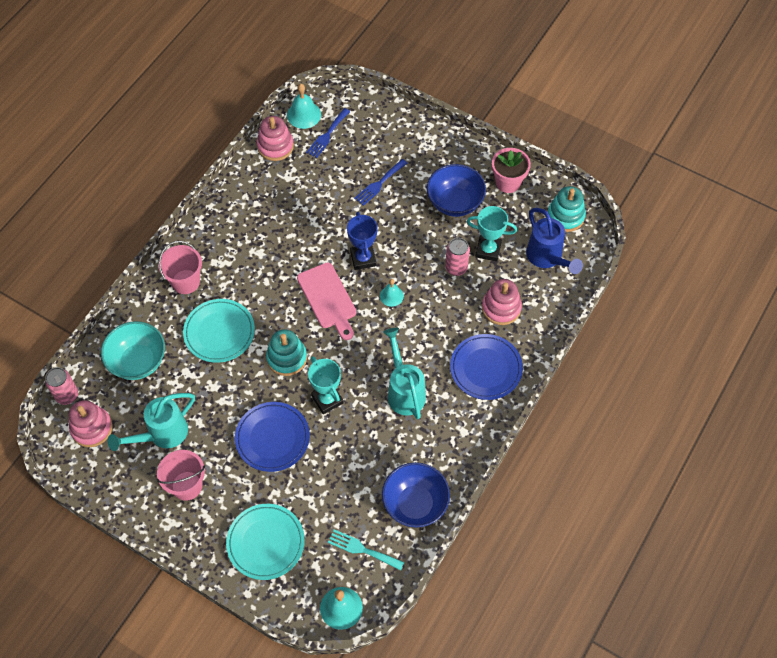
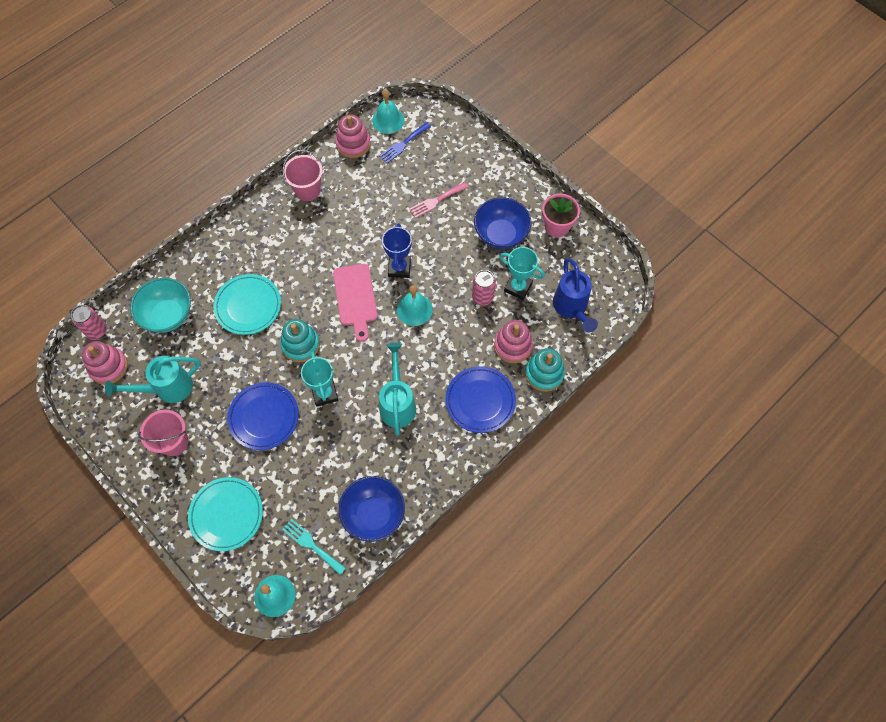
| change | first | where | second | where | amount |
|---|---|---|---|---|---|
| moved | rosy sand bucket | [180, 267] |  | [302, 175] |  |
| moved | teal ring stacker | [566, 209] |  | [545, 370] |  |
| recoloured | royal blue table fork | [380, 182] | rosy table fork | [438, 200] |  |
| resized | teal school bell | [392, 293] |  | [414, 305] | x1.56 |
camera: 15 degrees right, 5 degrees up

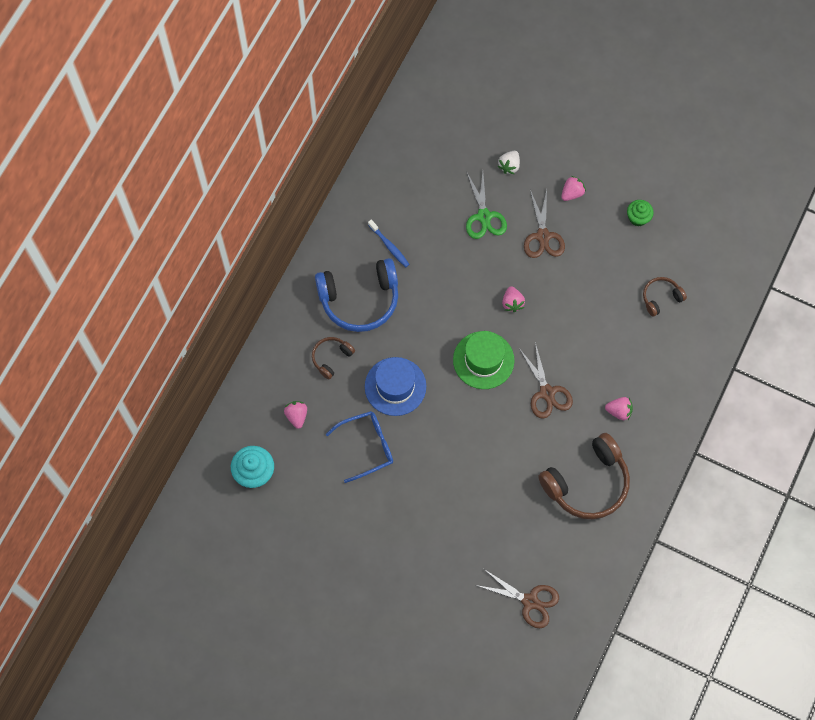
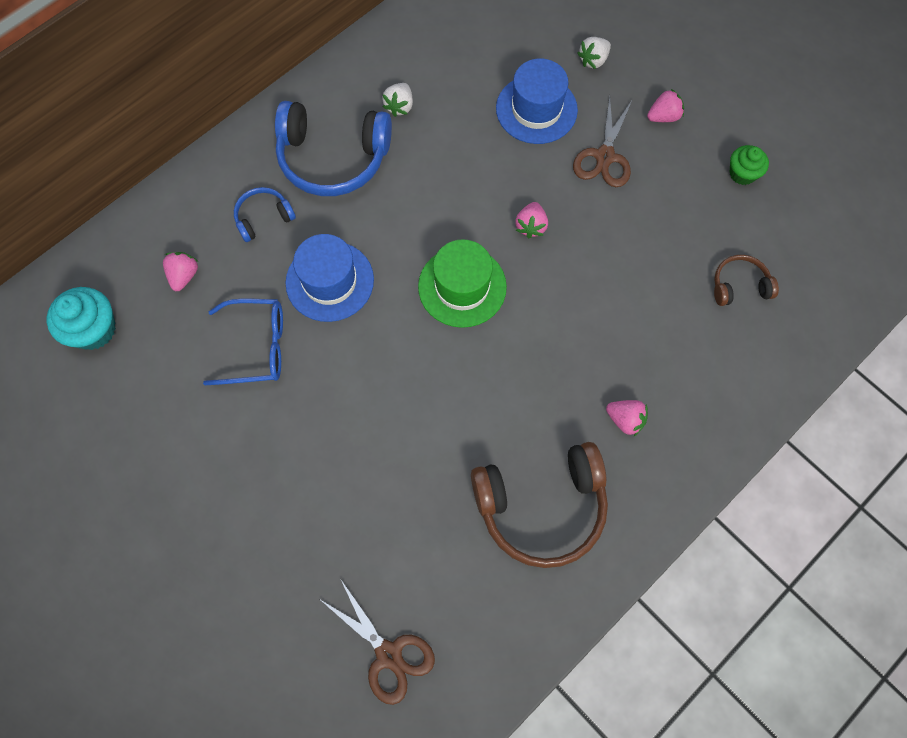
| change | first | where | second | where | amount |
|---|---|---|---|---|---|
| removed | russet shears | [546, 380] |  |  |  |
| replaced | royal blue tooth brush | [388, 243] | white strawberry | [397, 100] |  |
| replaced | green shears | [486, 205] | royal blue hat | [537, 101] |  |
| recoloured | russet over-ear headphones | [333, 358] | royal blue over-ear headphones | [265, 214] |  |
camera: 20 degrees right, 0 degrees up

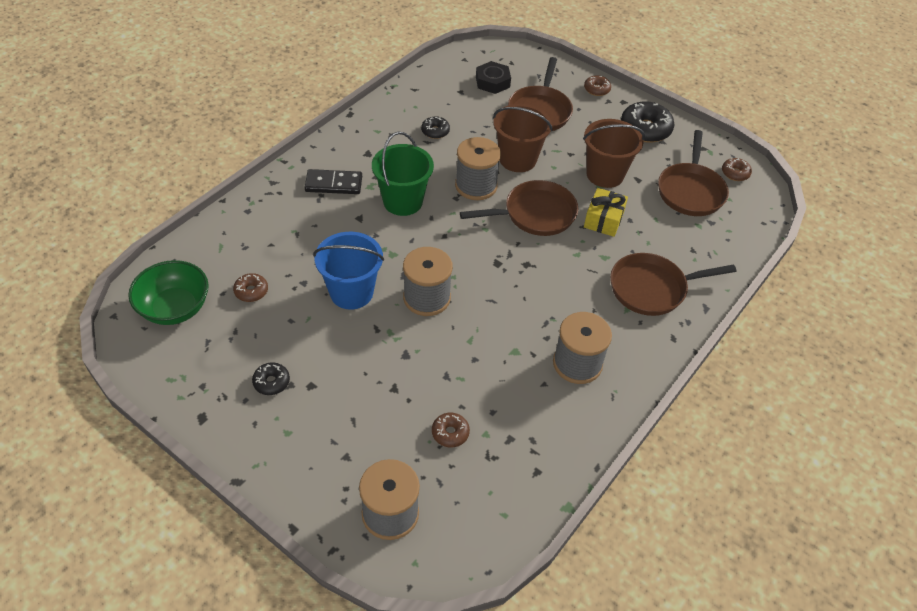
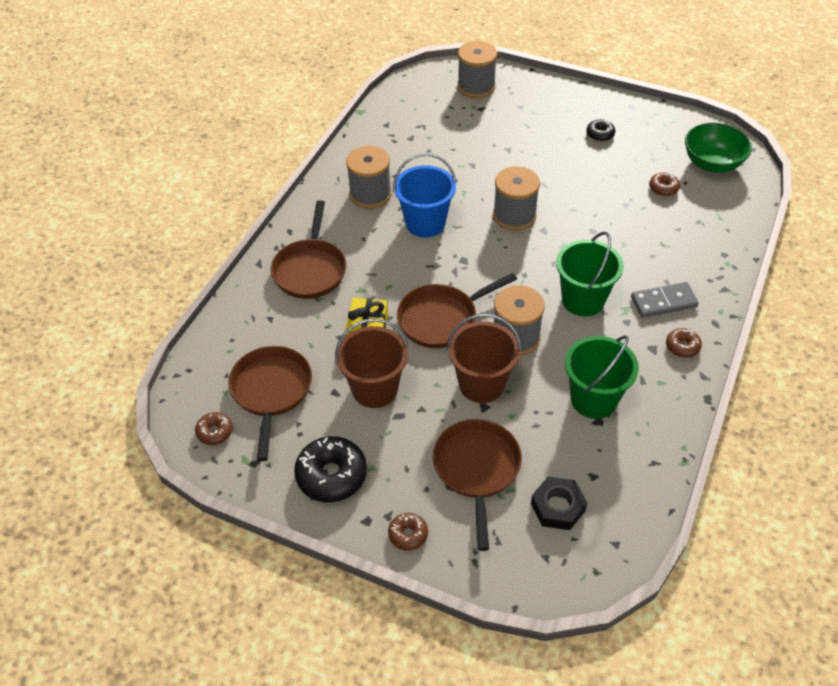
| change | first | where | second | where | amount |
|---|---|---|---|---|---|
| moved | royal blue sand bucket | [348, 271] |  | [424, 195] |  |
| moved | russet donut | [451, 430] |  | [684, 343] |  |
| replaced | ebony donut | [435, 128] | green sand bucket | [602, 377] |  |
| recoloured | ebony domino piece | [333, 181] | grey domino piece | [665, 300] |  |
| turned | russet skillet | [673, 284] |  | [308, 249] | 120 degrees clockwise |
camera: 170 degrees right, 0 degrees up

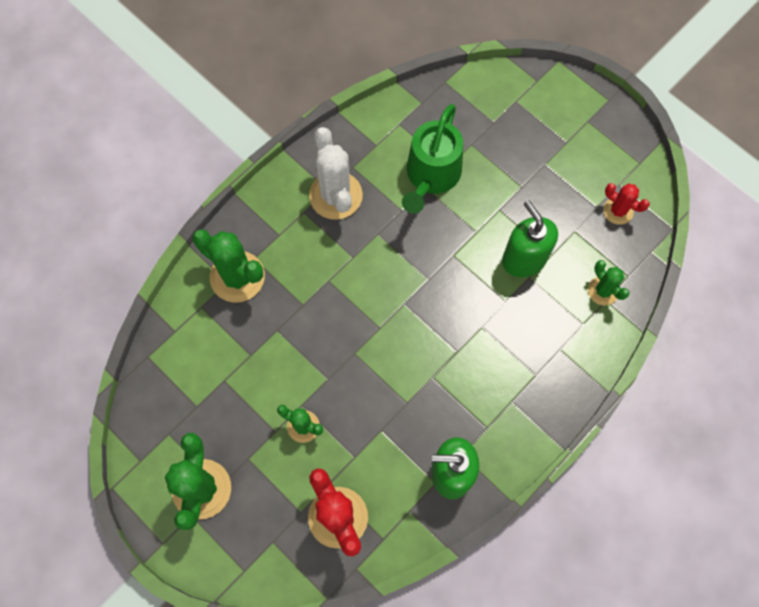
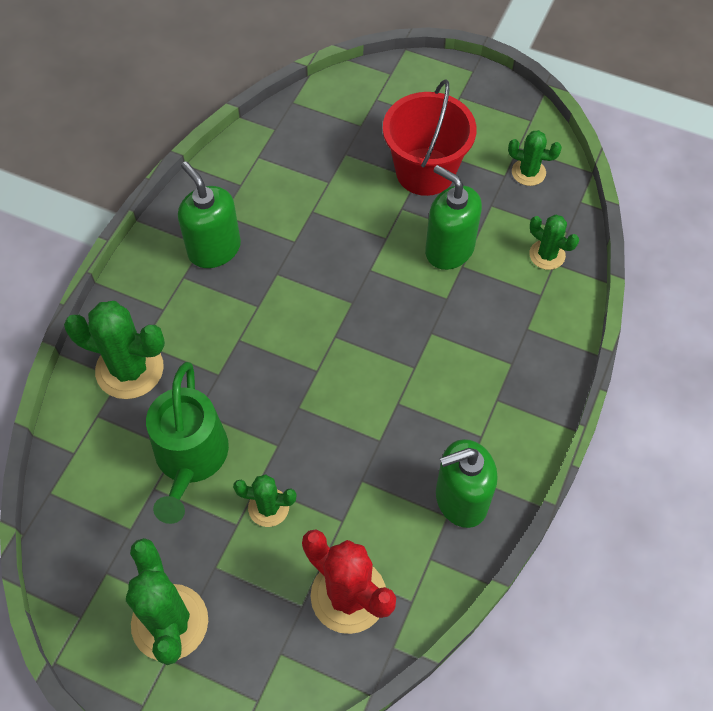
| change | first | where | second | where | amount |
|---|---|---|---|---|---|
| added |  |  | red sand bucket | [430, 137] |  |
| moved | green watering pot | [432, 158] |  | [187, 443] |  |
| replaced | white prickly plant | [336, 173] | green pump bottle | [209, 214] |  |
| recoloured | red prickly plant | [626, 204] | green prickly plant | [535, 158] |  |
camera: 20 degrees left, 10 degrees down

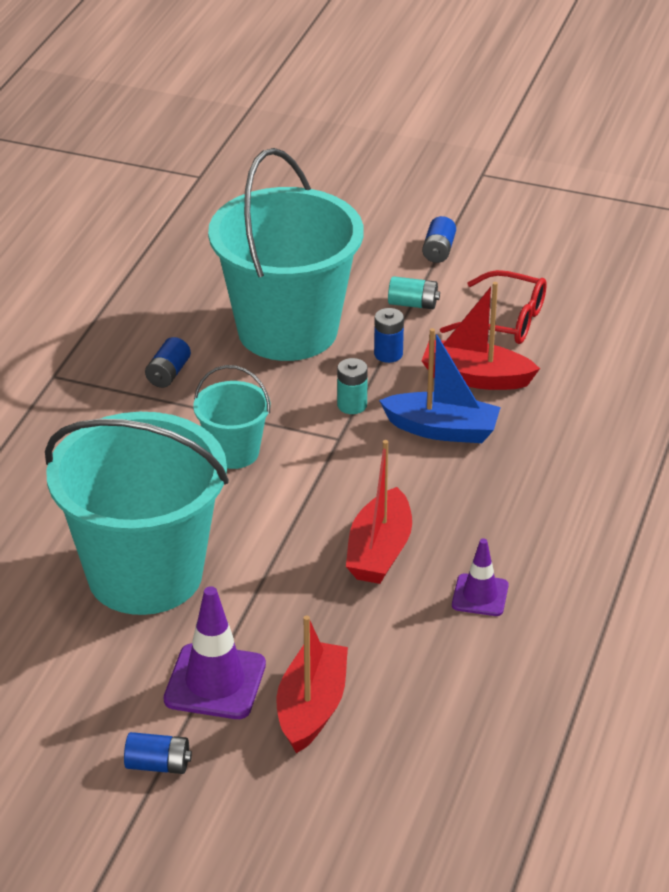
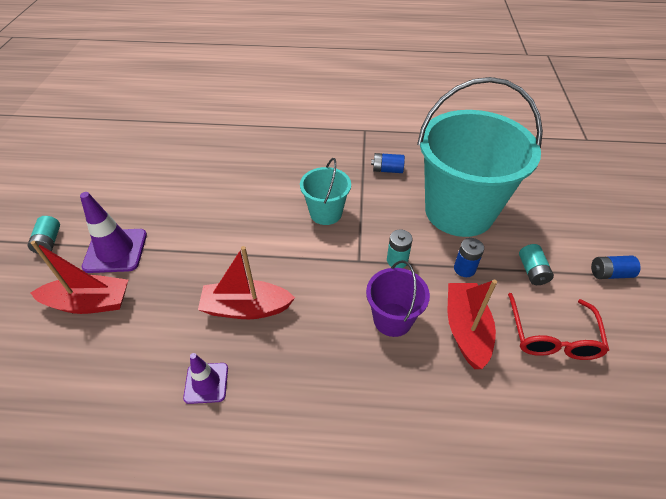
| change | first | where | second | where | amount |
|---|---|---|---|---|---|
| removed | teal sand bucket | [137, 513] |  |  |  |
| replaced | royal blue toy boat | [440, 385] | violet sand bucket | [398, 298] |  |
| recoloured | royal blue power cell | [158, 753] | teal power cell | [44, 235] |  |
camera: 75 degrees right, 10 degrees up

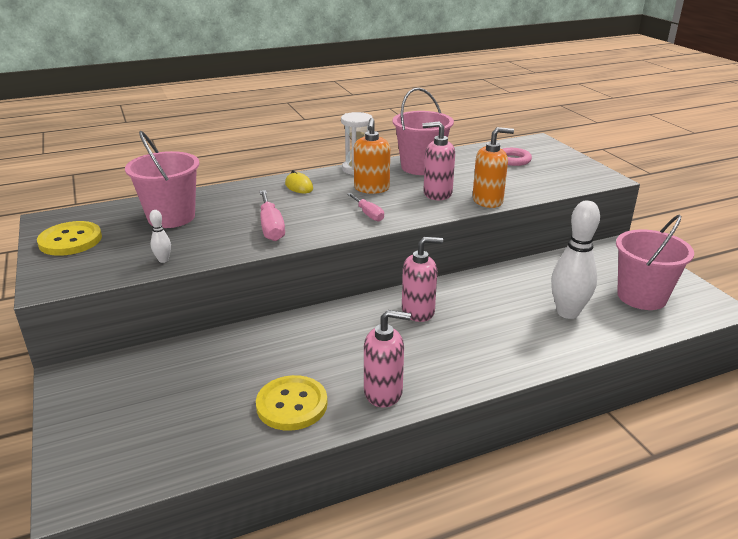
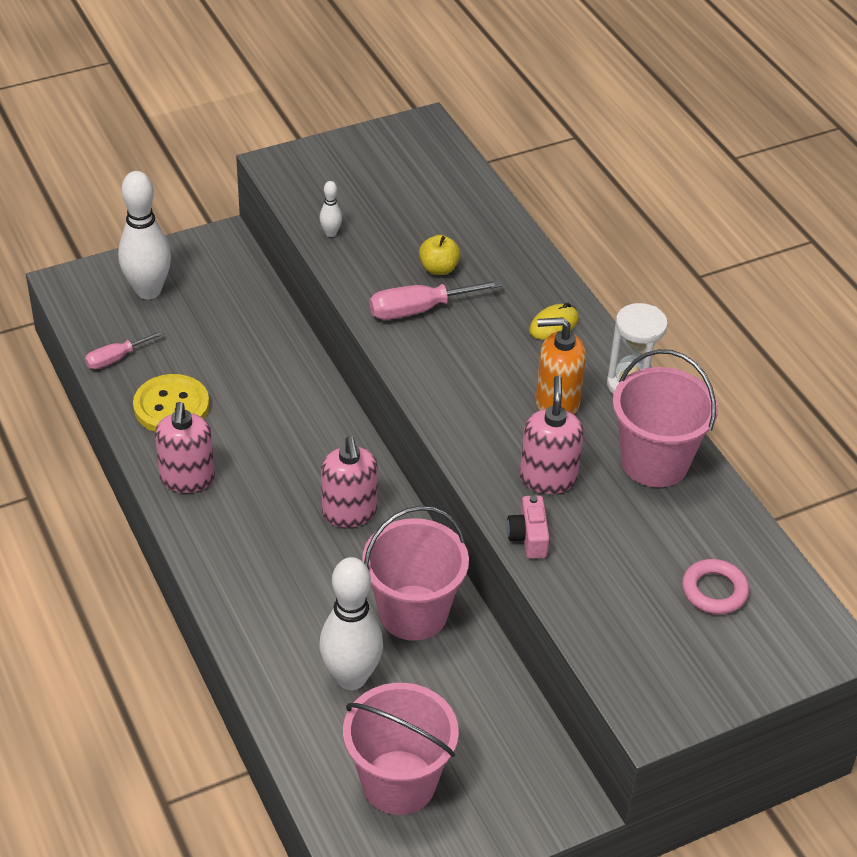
| change | first | where | second | where | amount |
|---|---|---|---|---|---|
| removed | golden button | [69, 238] |  |  |  |
| added |  |  | white tenpin | [144, 235] |  |
| added |  |  | golden toy apple | [440, 255] |  |
| moved | rosy sand bucket | [162, 179] |  | [415, 573] |  |
| moved | rosy hand screwdriver | [365, 207] |  | [124, 349] |  |
| replaced | orange-coloured pump bottle | [493, 167] | rosy camera | [528, 527] |  |
camera: 85 degrees right, 15 degrees up

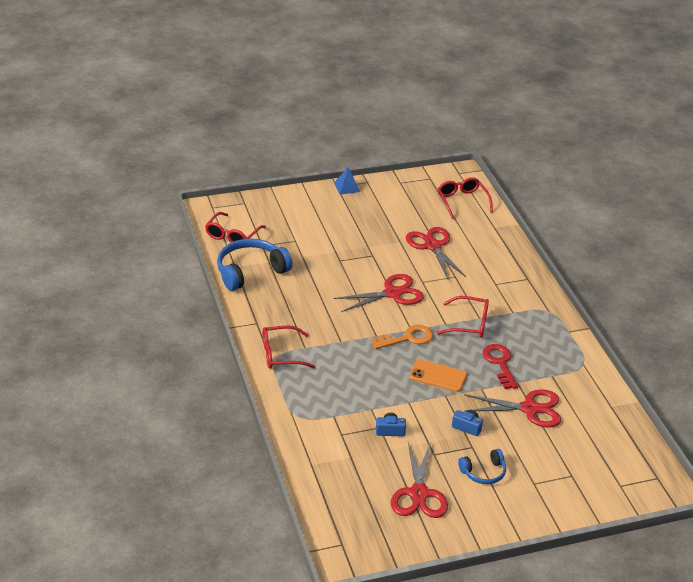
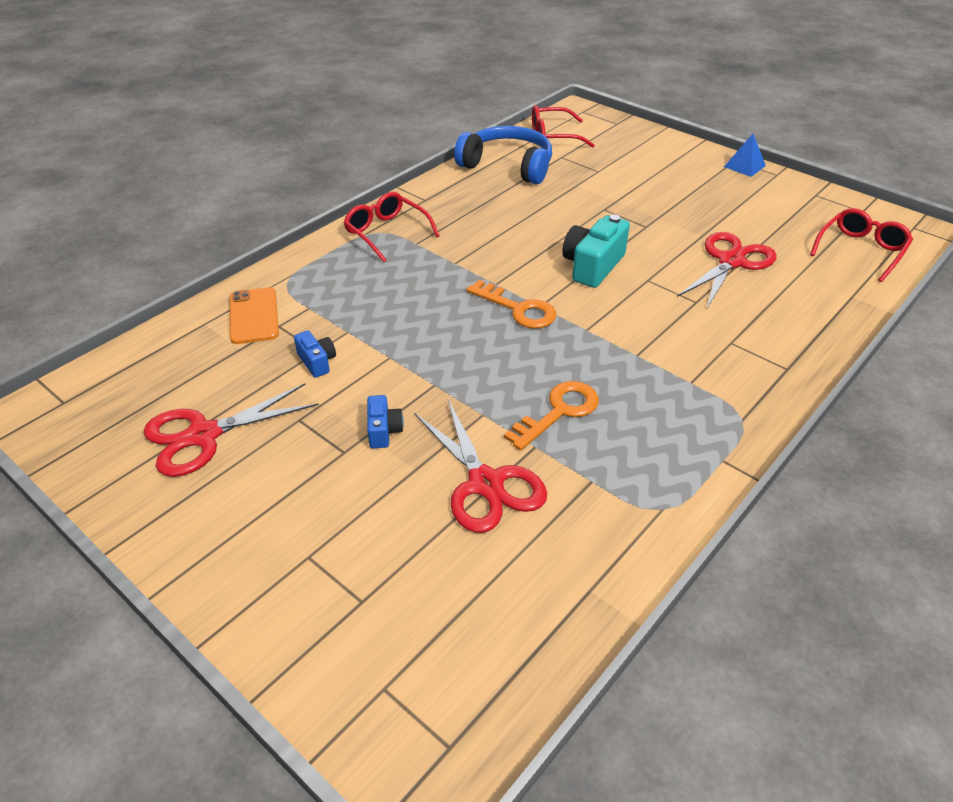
| change | first | where | second | where | amount |
|---|---|---|---|---|---|
| removed | red eyeglasses | [463, 317] |  |  |  |
| removed | royal blue over-ear headphones | [482, 466] |  |  |  |
| moved | orange-coloured smartphone | [438, 375] |  | [254, 315] |  |
| replaced | red shears | [379, 293] | teal camera | [596, 251] |  |
| recoloured | red door key | [500, 366] | orange-coloured door key | [551, 416] |  |
camera: 60 degrees right, 5 degrees up

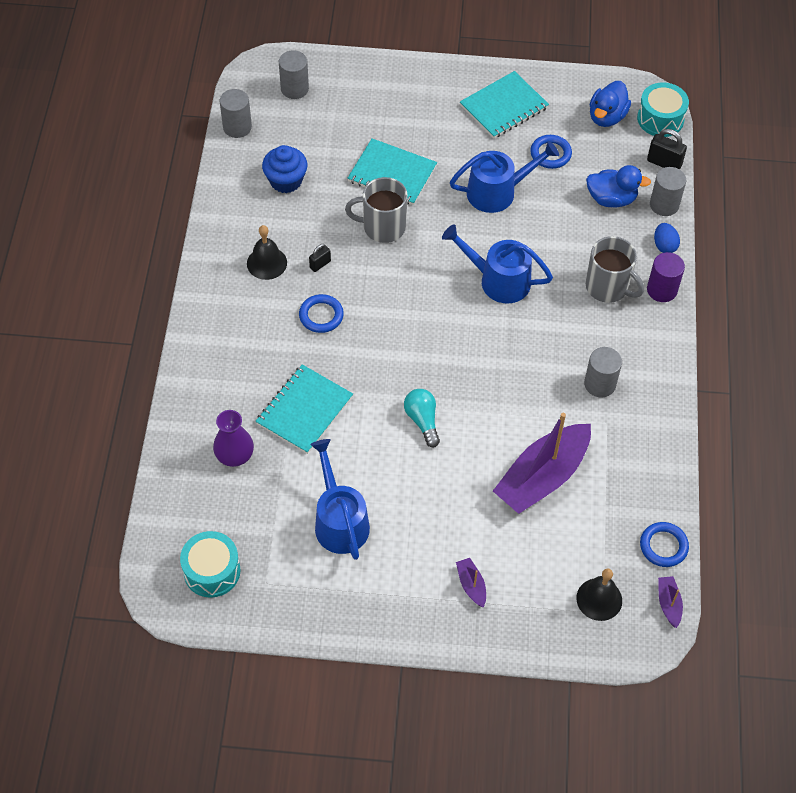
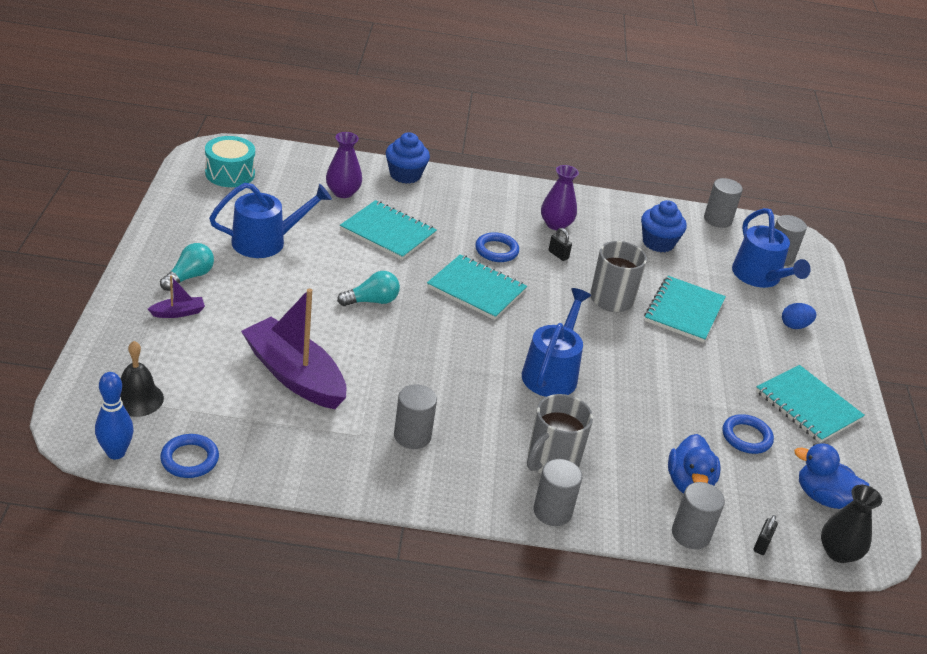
| change | first | where | second | where | amount |
|---|---|---|---|---|---|
| added |  |  | teal bulb | [187, 267] |  |
| added |  |  | royal blue cupcake | [408, 158] |  |
| added |  |  | teal notebook | [477, 287] |  |
| moved | royal blue watering pot | [504, 177] |  | [771, 248] |  |
| moved | royal blue egg | [667, 238] |  | [799, 316] |  |
| replaced | ebony school bell | [267, 252] | violet flower vase | [560, 197] |  |
| replaced | teal toy drum | [663, 109] | ebony flower vase | [851, 524] |  |
| replaced | violet toy boat | [670, 602] | royal blue tenpin | [114, 415] |  |
| recoloured | violet solid cylinder | [666, 277] | grey solid cylinder | [558, 492] |  |
| resized | ebony lock | [667, 149] |  | [766, 535] | x0.61 |
camera: 85 degrees right, 20 degrees down

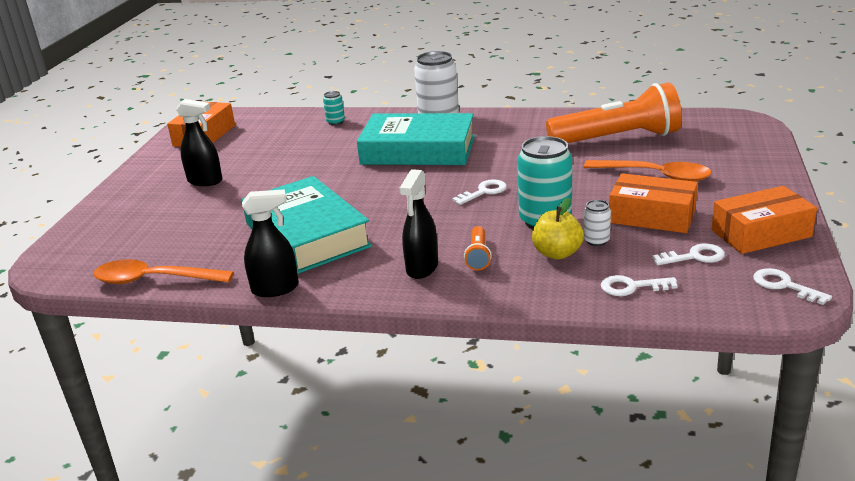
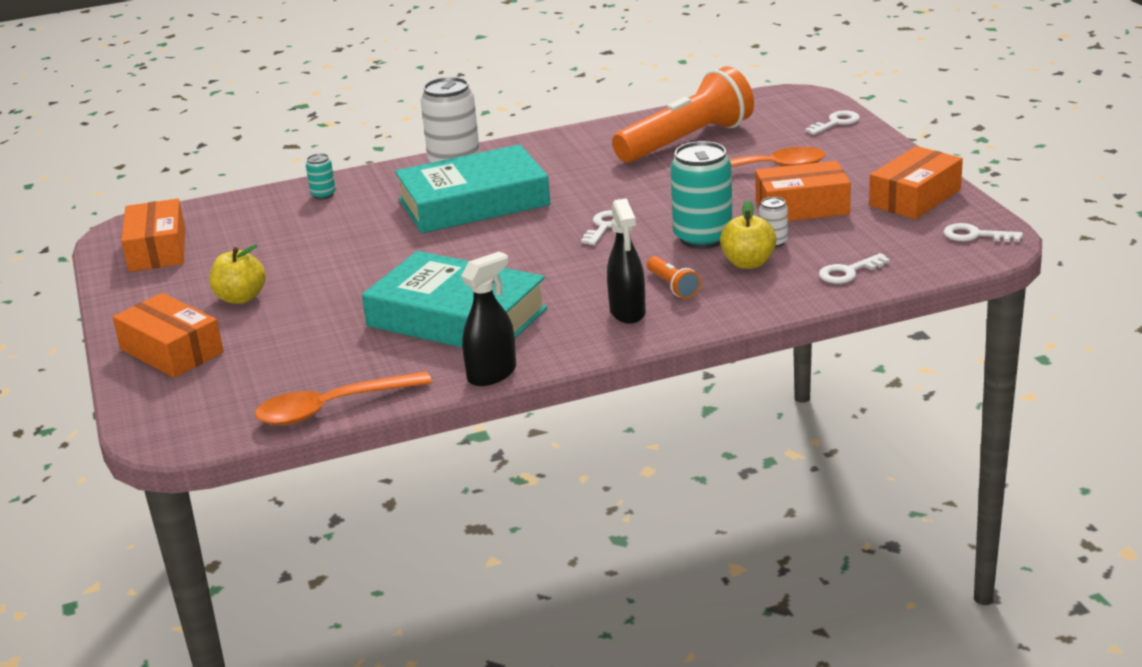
| change | first | where | second | where | amount |
|---|---|---|---|---|---|
| added |  |  | orange-coloured parcel | [168, 335] |  |
| moved | white door key | [688, 254] |  | [832, 122] |  |
| replaced | ebony spray cleaner | [199, 142] | golden toy apple | [237, 274] |  |
camera: 30 degrees left, 0 degrees up

